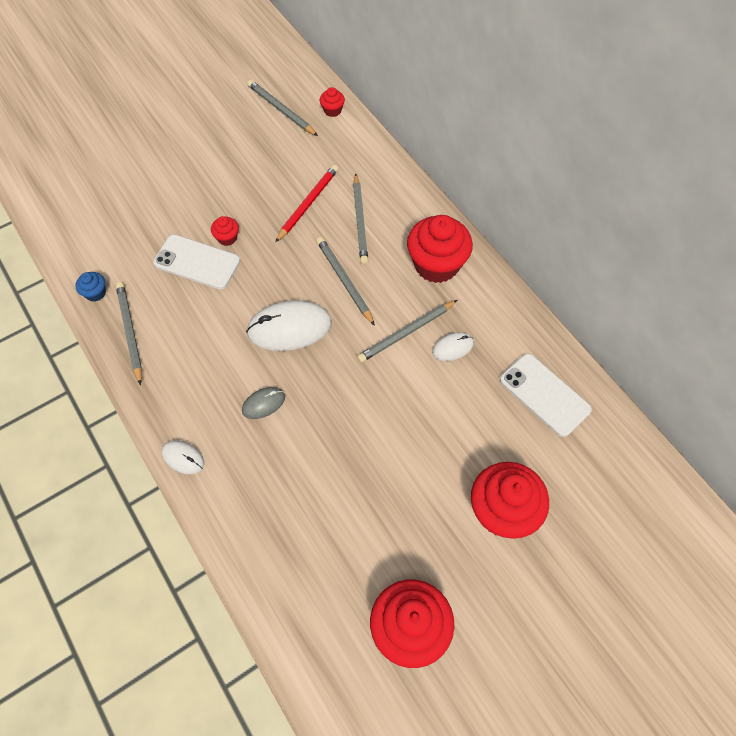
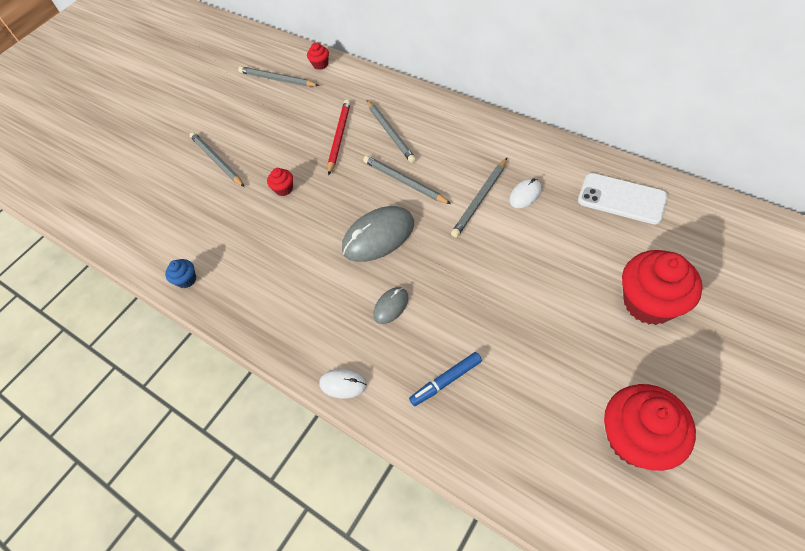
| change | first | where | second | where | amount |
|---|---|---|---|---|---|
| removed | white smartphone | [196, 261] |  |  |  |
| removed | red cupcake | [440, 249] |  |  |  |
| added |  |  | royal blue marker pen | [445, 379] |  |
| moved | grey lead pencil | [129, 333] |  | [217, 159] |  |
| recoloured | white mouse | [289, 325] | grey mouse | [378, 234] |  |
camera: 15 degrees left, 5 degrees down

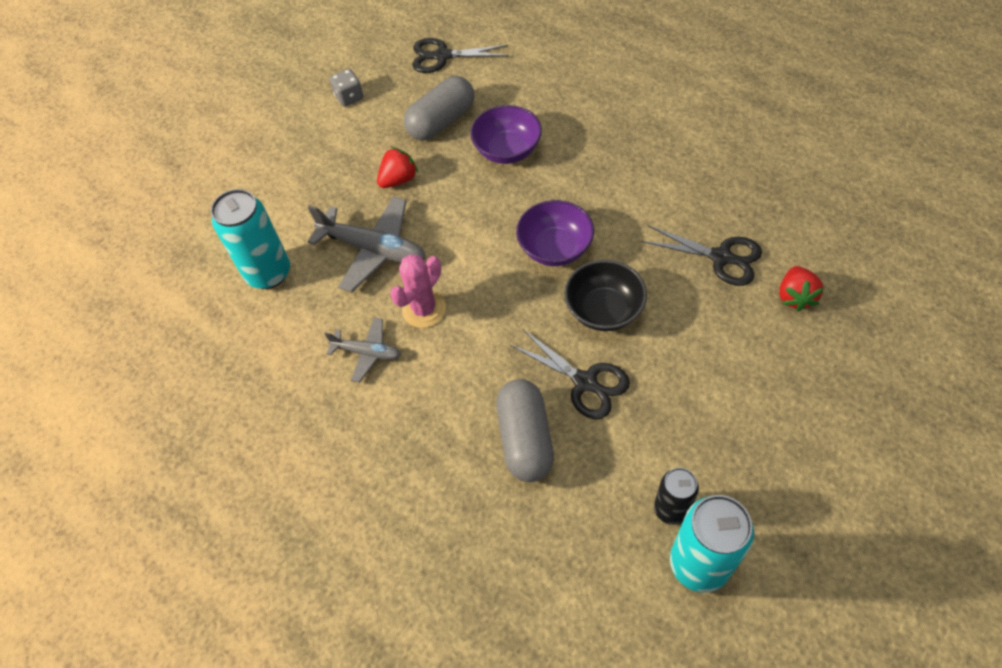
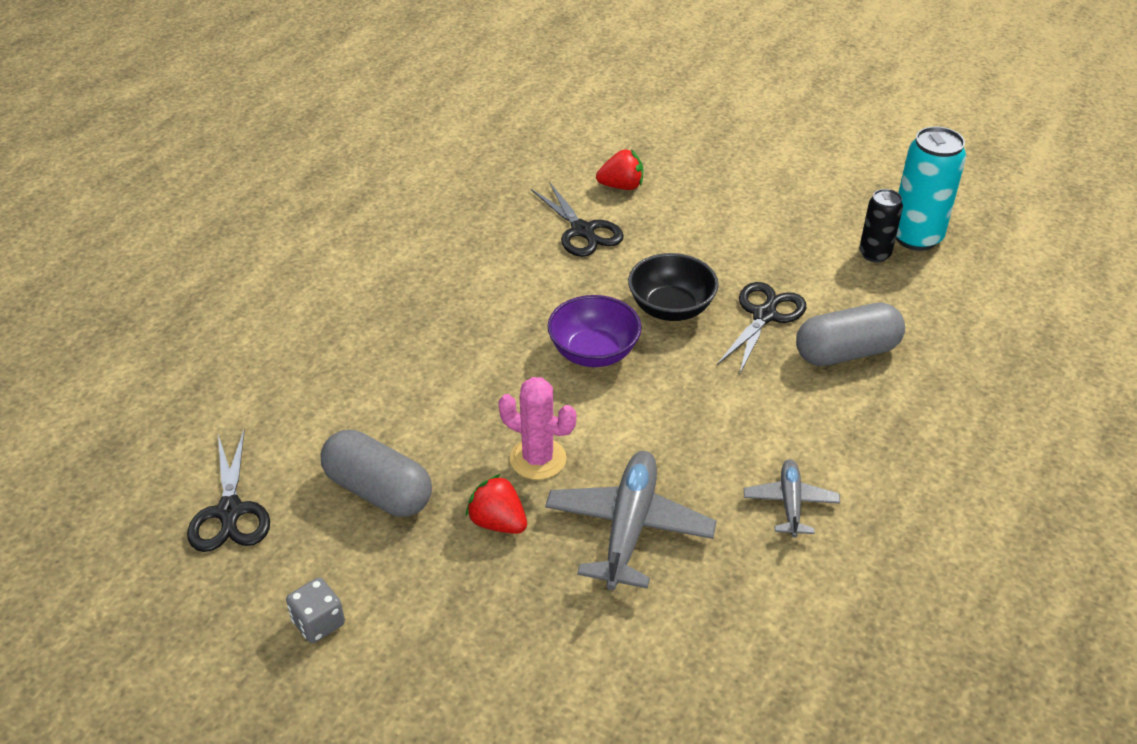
| change | first | where | second | where | amount |
|---|---|---|---|---|---|
| removed | teal tin | [250, 239] |  |  |  |
| removed | violet bowl | [506, 134] |  |  |  |
| moved | rosy prickly plant | [418, 291] |  | [537, 428] |  |
| turned | ebony shears | [701, 255] |  | [577, 219] | 135 degrees clockwise |
camera: 105 degrees left, 15 degrees down

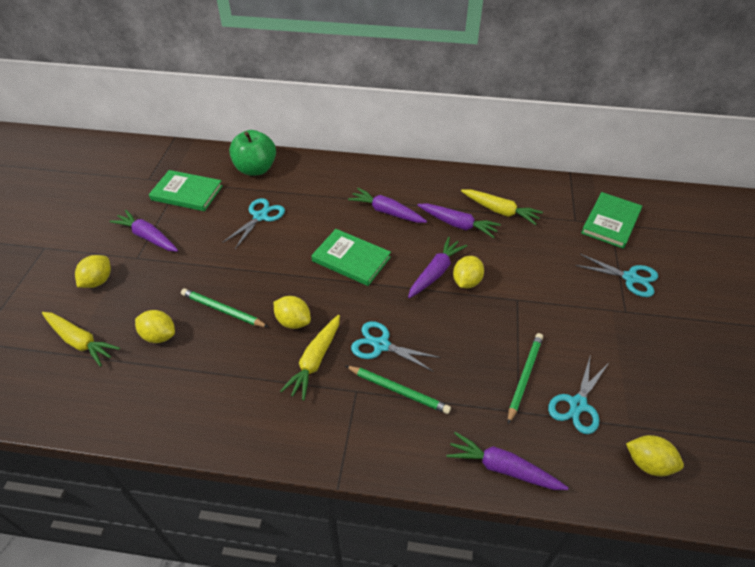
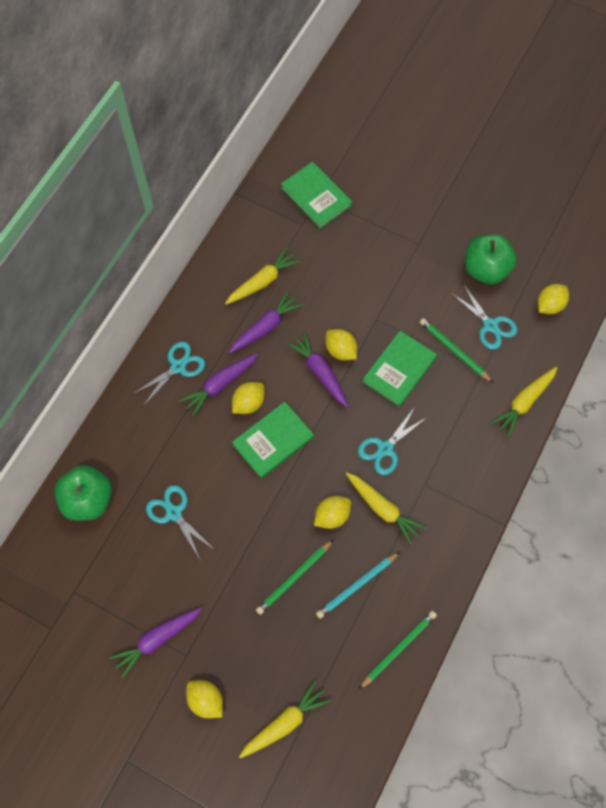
| change | first | where | second | where | amount |
|---|---|---|---|---|---|
| added |  |  | teal lead pencil | [358, 585] |  |
| added |  |  | green toy apple | [491, 259] |  |
| moved | golden toy lemon | [155, 326] |  | [248, 398] |  |
| moved | green book | [186, 190] |  | [399, 369] |  |
| moved | green lead pencil | [398, 390] |  | [398, 650] |  |
| moved | teal shears | [616, 275] |  | [169, 374] |  |
| recoloured | violet toy carrot | [507, 461] | golden toy carrot | [524, 402] |  |
camera: 70 degrees left, 20 degrees up

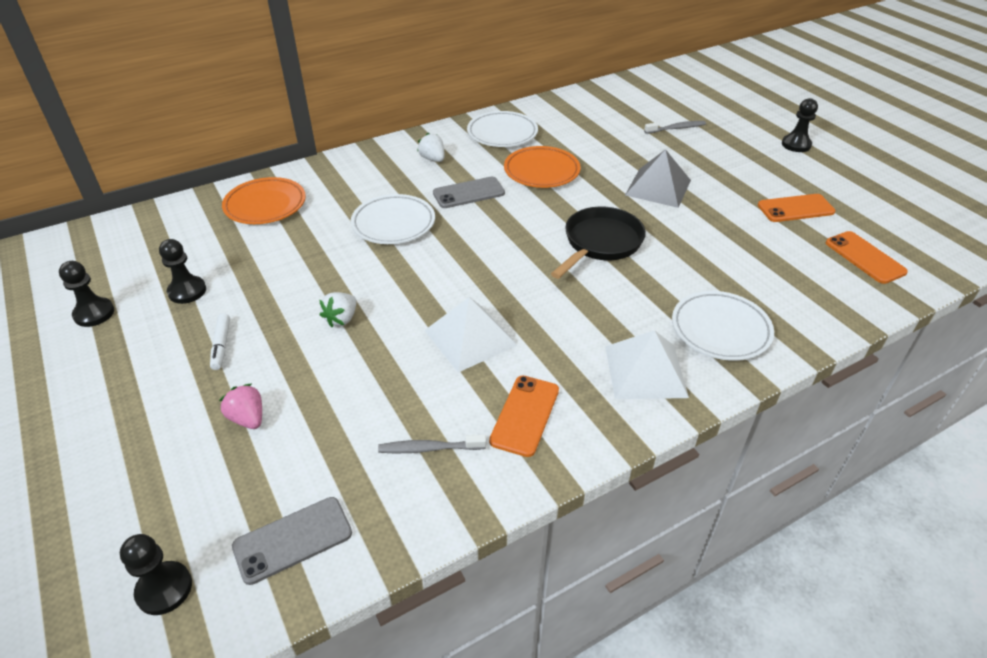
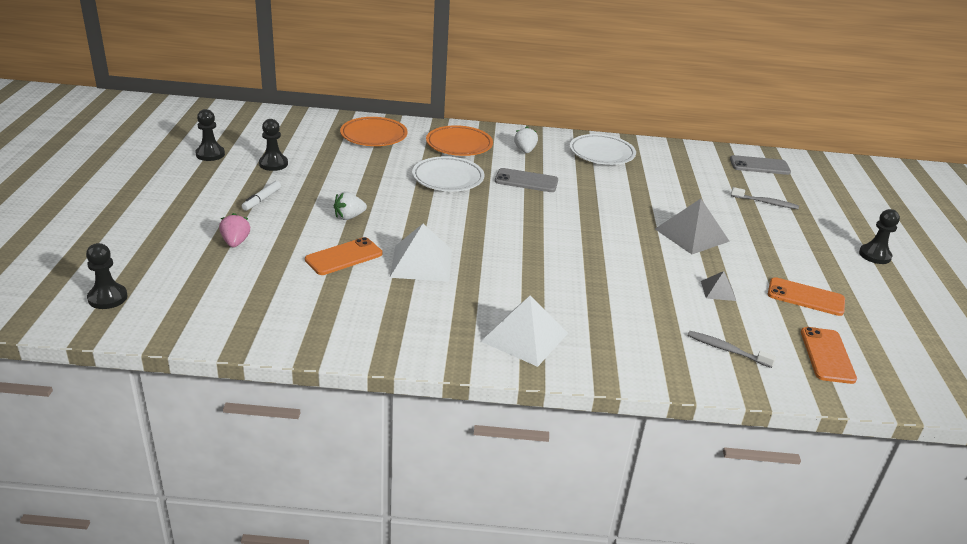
| change | first | where | second | where | amount |
|---|---|---|---|---|---|
| removed | ebony skillet | [598, 243] |  |  |  |
| removed | white flat dish | [723, 326] |  |  |  |
| added |  |  | grey pyramid | [718, 286] |  |
| moved | grey smartphone | [292, 541] |  | [760, 165] |  |
| moved | grey tooth brush | [432, 444] |  | [732, 349] |  |
| moved | orange-coloured smartphone | [524, 416] |  | [343, 256] |  |
| moved | orange-coloured flat dish | [542, 167] |  | [459, 140] |  |
camera: 30 degrees right, 10 degrees down

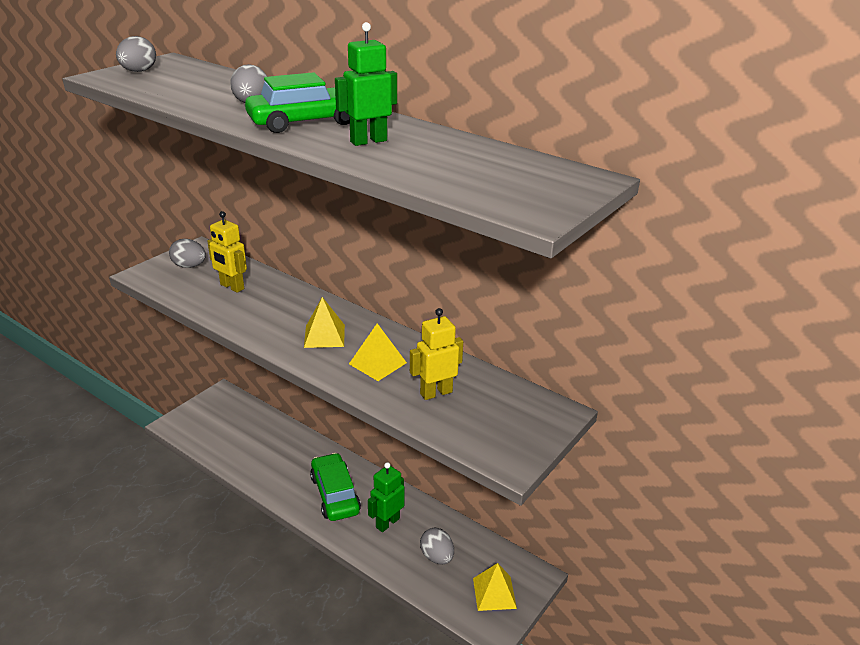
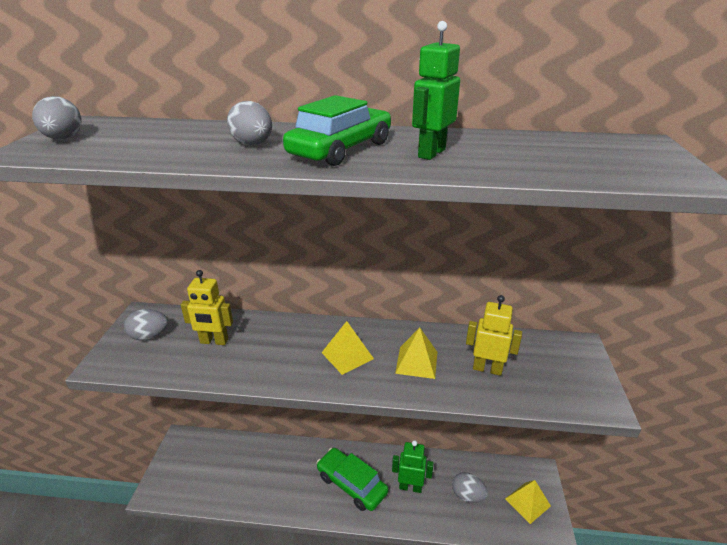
| change | first | where | second | where | amount |
|---|---|---|---|---|---|
| turned | green robot figure | [386, 497] |  | [413, 466] | 90 degrees clockwise |
| turned | golden robot figure | [436, 354] |  | [494, 335] | 75 degrees clockwise |
camera: 30 degrees left, 0 degrees up

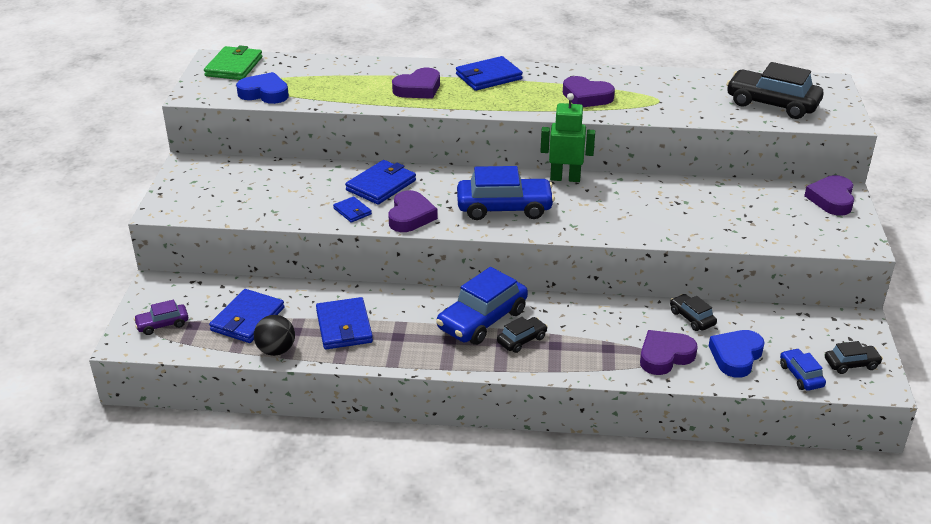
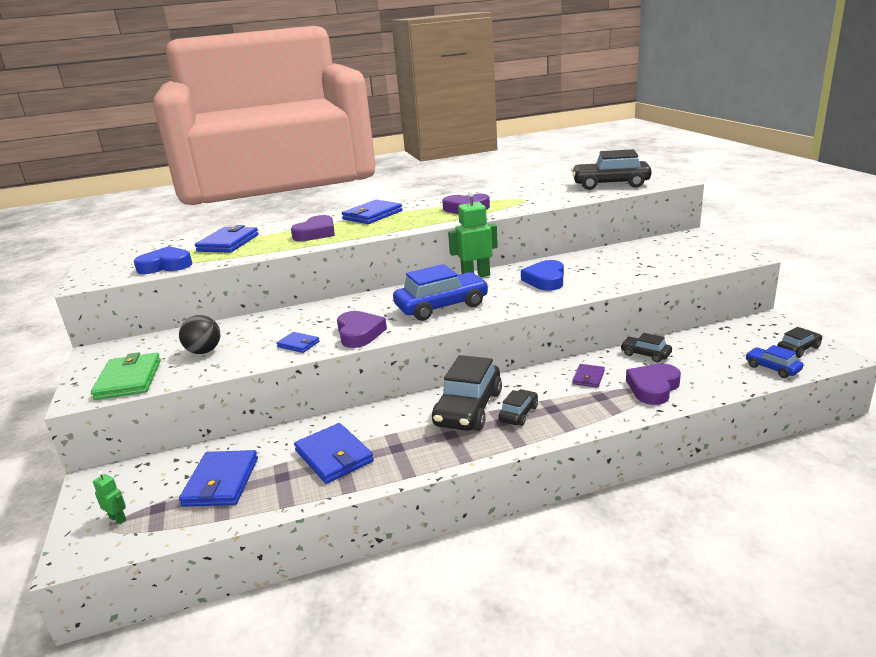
| change | first | where | second | where | amount |
|---|---|---|---|---|---|
| removed | violet heart | [829, 195] |  |  |  |
| added |  |  | violet billfold | [588, 376] |  |
| moved | green billfold | [233, 62] |  | [126, 376] |  |
| moved | ebony ball | [274, 335] |  | [199, 334] |  |
| moved | royal blue billfold | [380, 182] |  | [227, 239] |  |
| moved | royal blue heart | [737, 354] |  | [542, 275] |  |
| replaced | violet automobile | [161, 317] | green robot figure | [109, 497] |  |
| recoloured | royal blue automobile | [482, 306] | ebony automobile | [467, 393] |  |
camera: 20 degrees left, 10 degrees down

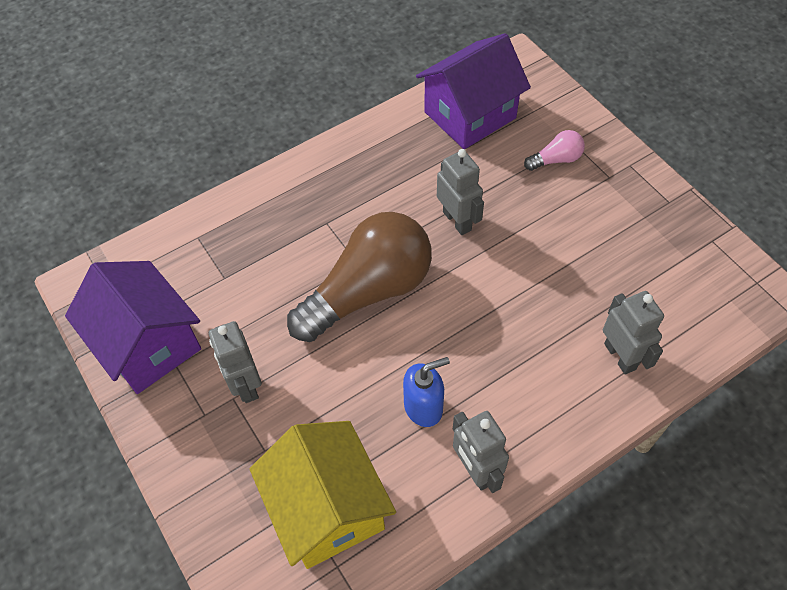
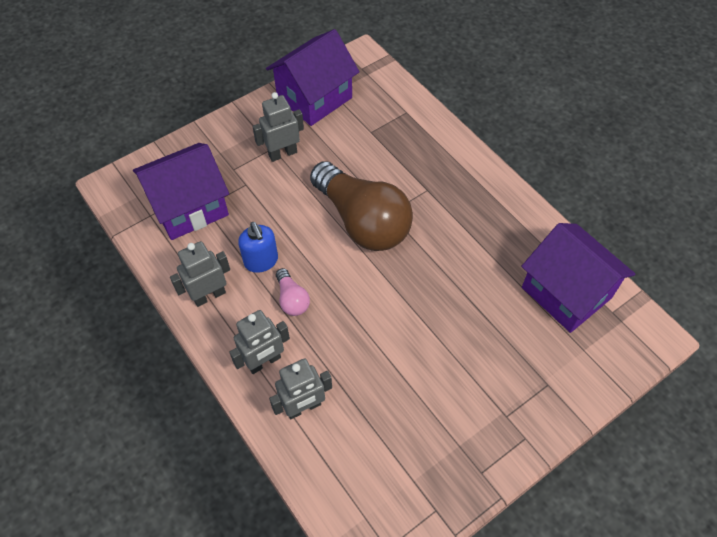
| change | first | where | second | where | amount |
|---|---|---|---|---|---|
| moved | grey robot figure | [460, 192] |  | [259, 342] |  |
| moved | rosy bulb | [554, 150] |  | [293, 292] |  |
| recoloured | golden toy house | [323, 495] | violet toy house | [181, 191] |  |
camera: 85 degrees right, 0 degrees up

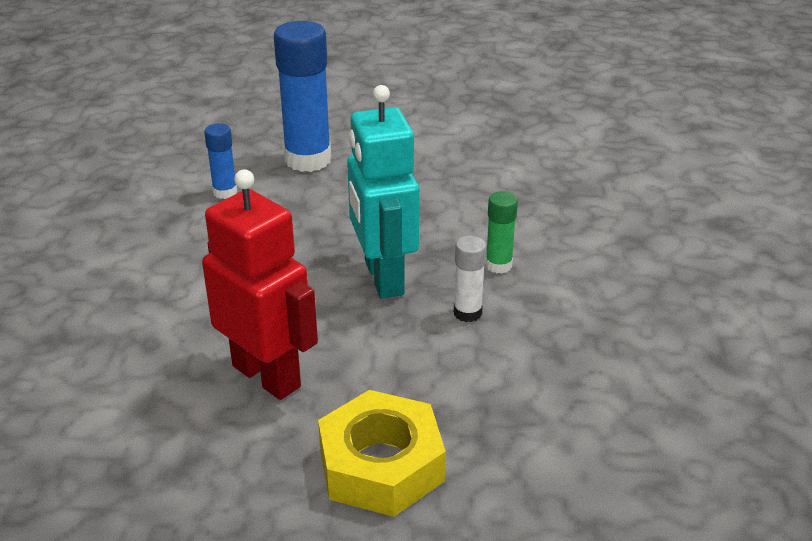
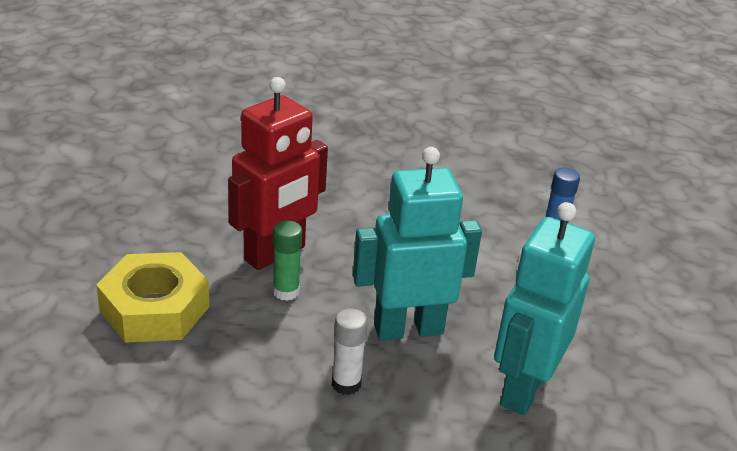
| change | first | where | second | where | amount |
|---|---|---|---|---|---|
| removed | royal blue glue stick | [302, 96] |  |  |  |
| added |  |  | teal robot figure | [544, 308] |  |
| moved | green glue stick | [501, 232] |  | [287, 260] |  |
camera: 90 degrees right, 0 degrees up

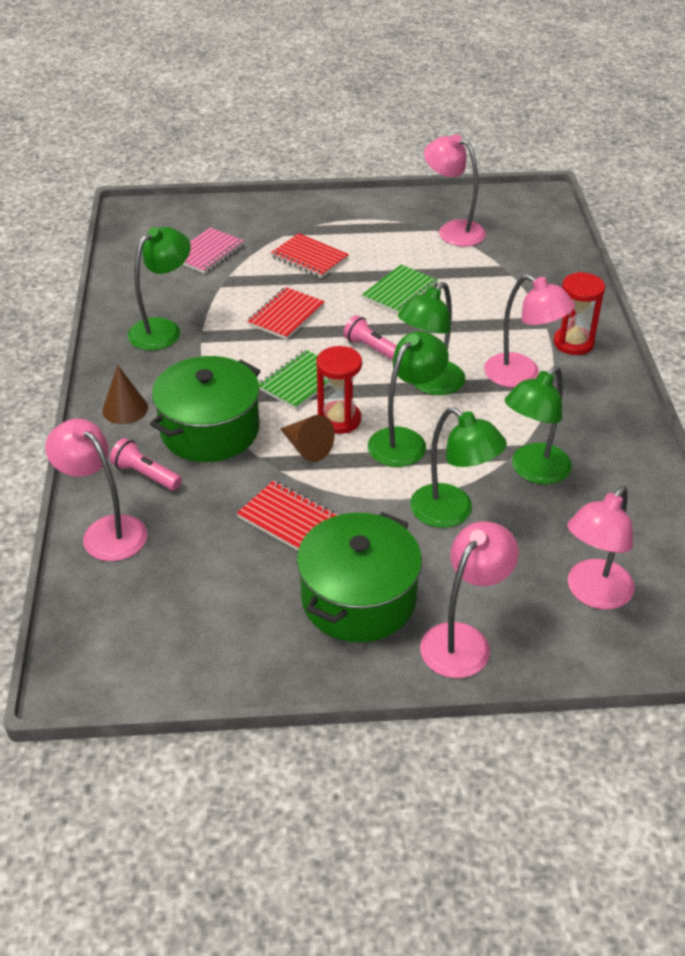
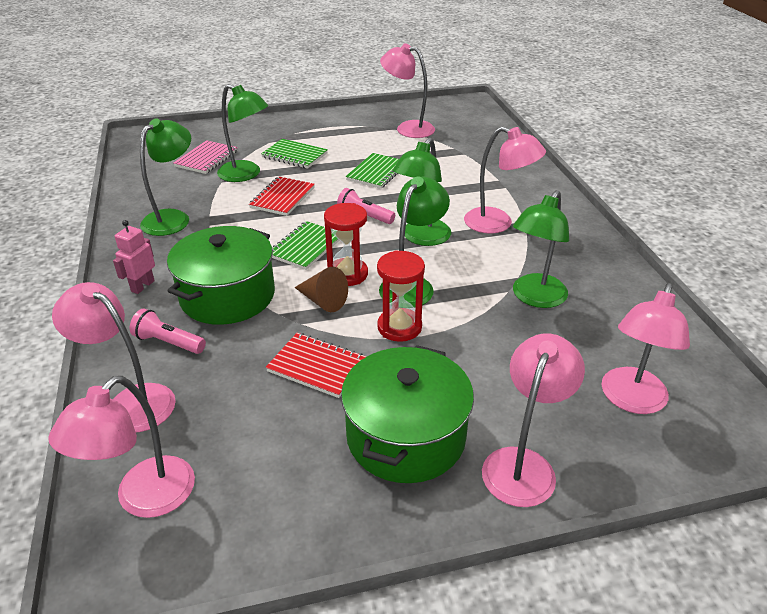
| change | first | where | second | where | amount |
|---|---|---|---|---|---|
| added |  |  | rosy reading lamp | [121, 447] |  |
| moved | green reading lamp | [458, 467] |  | [242, 133] |  |
| moved | red sand timer | [579, 313] |  | [401, 296] |  |
| replaced | russet cone | [125, 394] | rosy robot figure | [134, 257] |  |
| recoloured | red notebook | [310, 255] | green notebook | [294, 154] |  |
camera: 10 degrees left, 5 degrees down

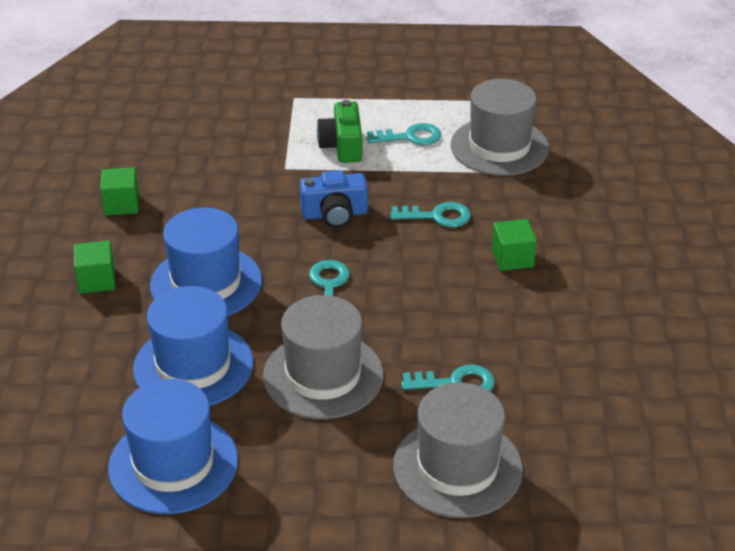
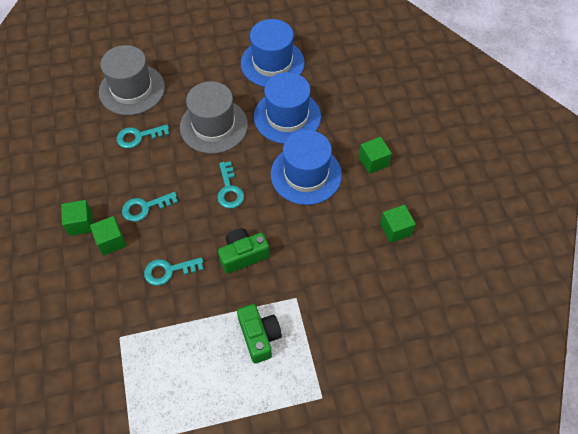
| change | first | where | second | where | amount |
|---|---|---|---|---|---|
| removed | grey hat | [500, 127] |  |  |  |
| added |  |  | green cube | [77, 218] |  |
| moved | teal door key | [404, 134] |  | [150, 207] |  |
| recoloured | royal blue camera | [334, 199] | green camera | [244, 251] |  |
camera: 165 degrees right, 20 degrees up

